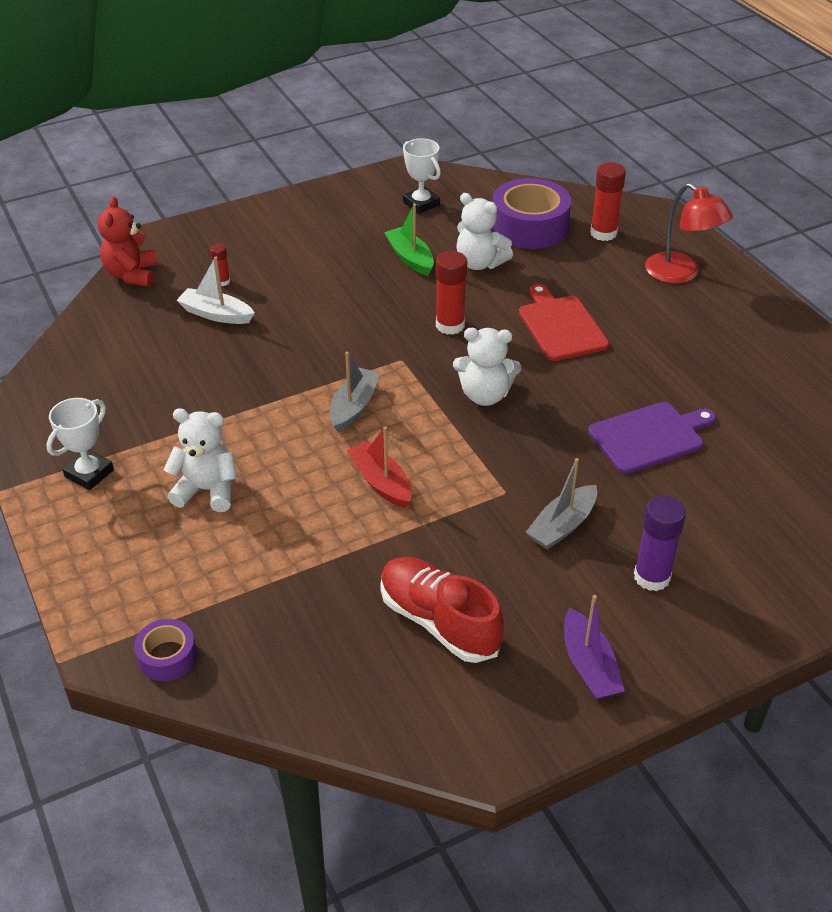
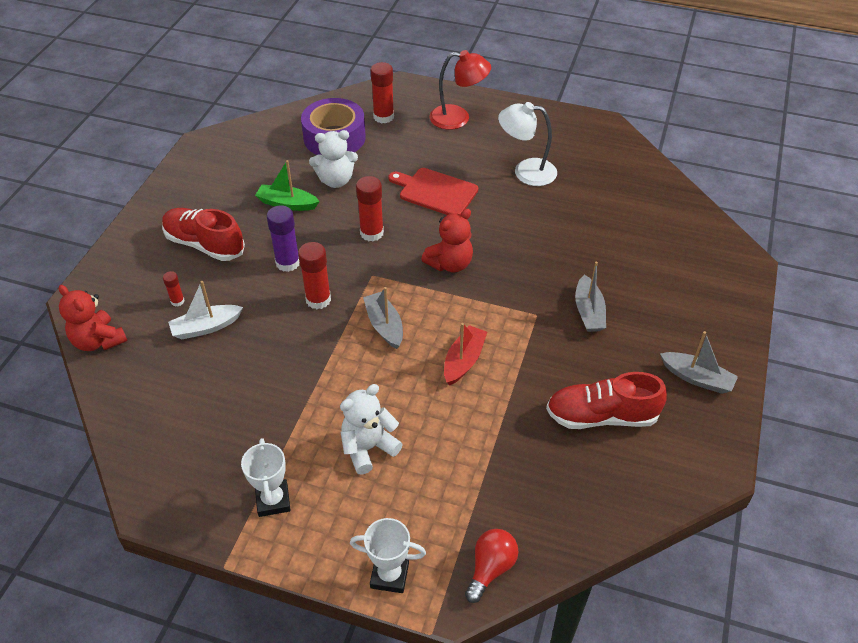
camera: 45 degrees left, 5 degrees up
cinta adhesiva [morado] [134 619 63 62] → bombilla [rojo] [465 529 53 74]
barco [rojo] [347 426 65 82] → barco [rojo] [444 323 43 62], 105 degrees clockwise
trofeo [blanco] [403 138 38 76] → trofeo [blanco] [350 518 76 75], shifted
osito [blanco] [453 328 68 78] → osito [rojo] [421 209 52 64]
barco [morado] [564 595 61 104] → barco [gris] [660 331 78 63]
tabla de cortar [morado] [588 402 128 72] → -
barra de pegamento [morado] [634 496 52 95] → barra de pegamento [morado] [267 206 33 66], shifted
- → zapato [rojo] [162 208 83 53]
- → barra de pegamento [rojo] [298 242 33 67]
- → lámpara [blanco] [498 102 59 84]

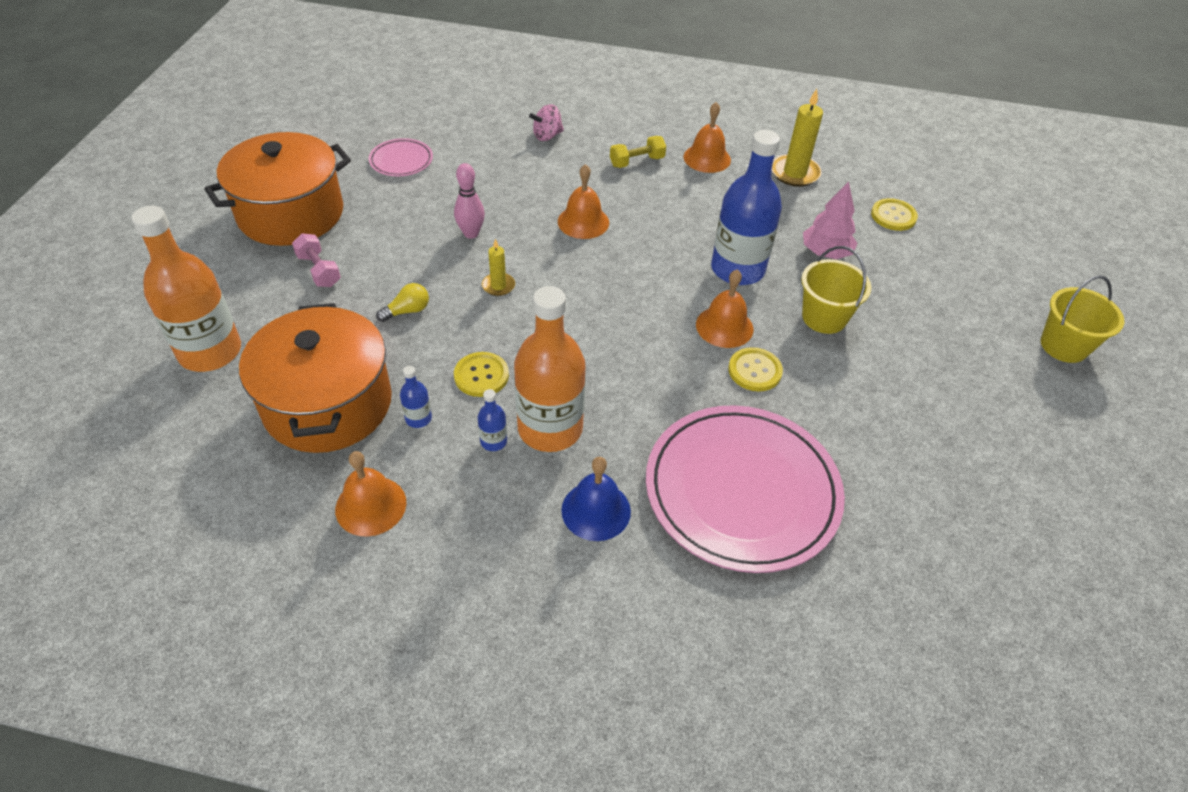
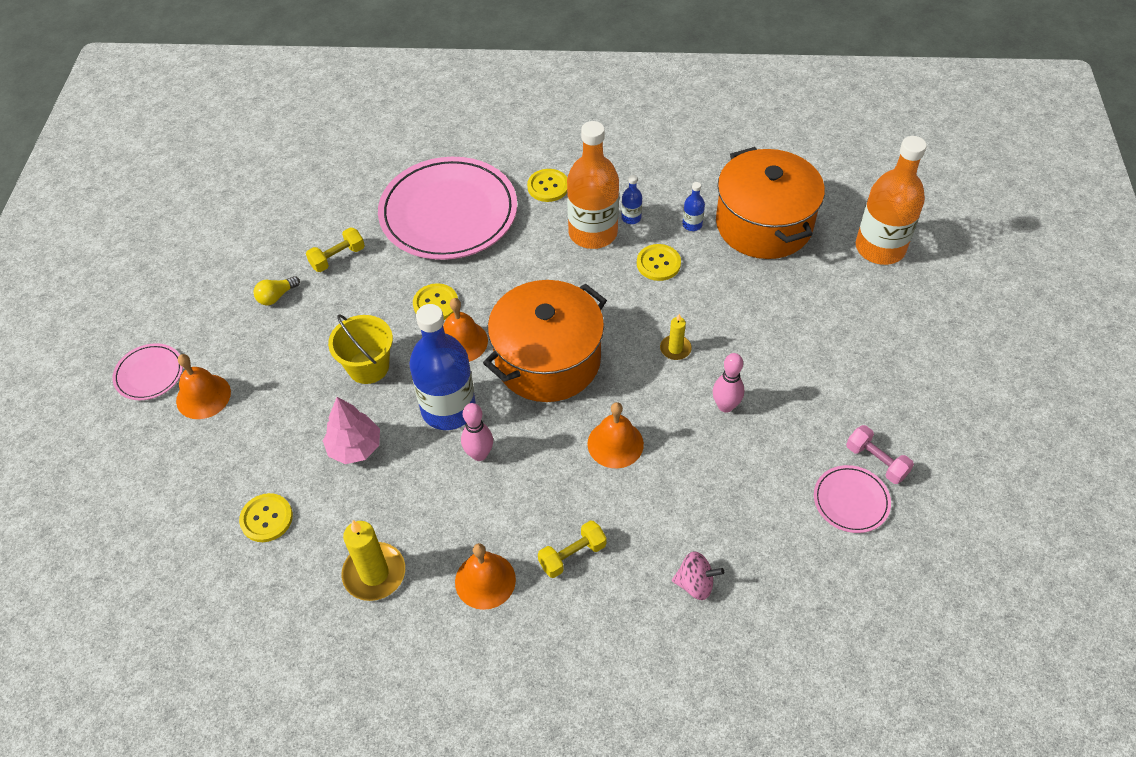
camera: 175 degrees right, 5 degrees up
olla [naranja] [204 132 147 114] → olla [naranja] [483 280 124 122], shifted
mancuerna [rosa] [292 233 49 54] → mancuerna [rosa] [846 425 68 59], shifted
campana [naranja] [335 451 71 86] → campana [naranja] [176 354 55 65], shifted
bombilla [amarillo] [376 283 53 39] → bombilla [amarillo] [253 276 47 29], shifted
peonza [rosa] [529 104 35 37] → peonza [rosa] [672 551 52 49], 45 degrees clockwise
campana [azul] [561 457 70 84] → botón [amarillo] [527 169 40 33]
balde [amarillo] [1041 275 83 88] → plato [rosa] [112 343 71 57]
- → mancuerna [amarillo] [306 227 59 45]
- → bolo [rosa] [461 403 32 58]

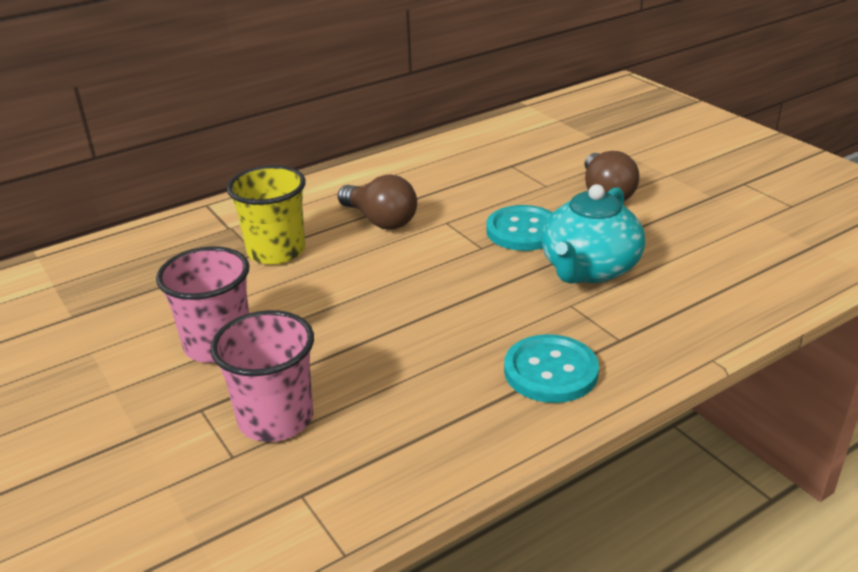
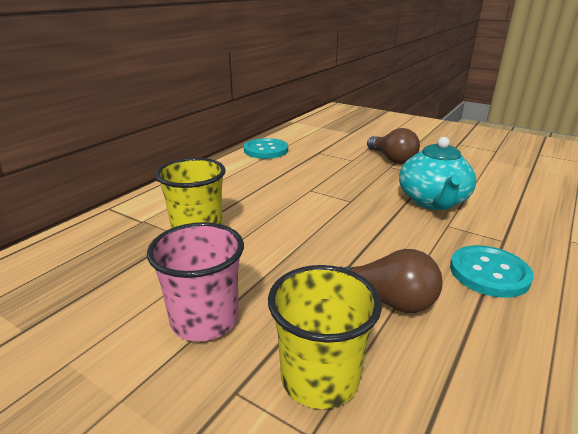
camera: 25 degrees left, 5 degrees down
vaso [rosa] [210 310 104 132] → vaso [amarillo] [268 265 114 144]
bombilla [marrón] [338 175 79 55] → bombilla [marrón] [341 249 102 64], shifted
botón [turquesa] [486 205 67 46] → botón [turquesa] [244 138 44 21], shifted

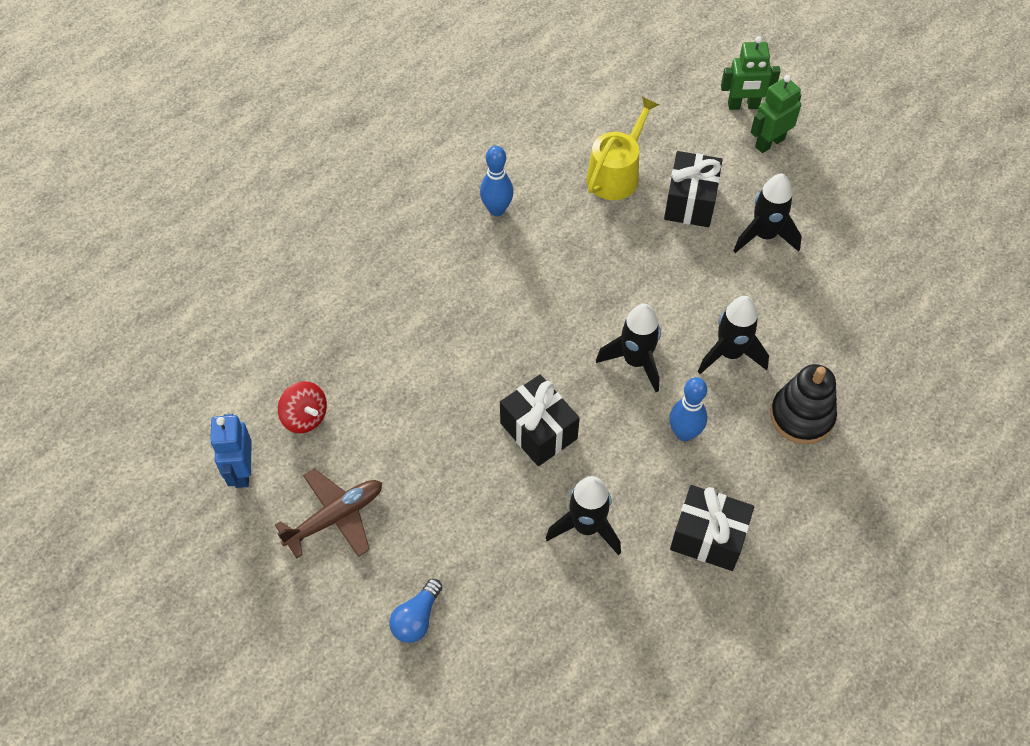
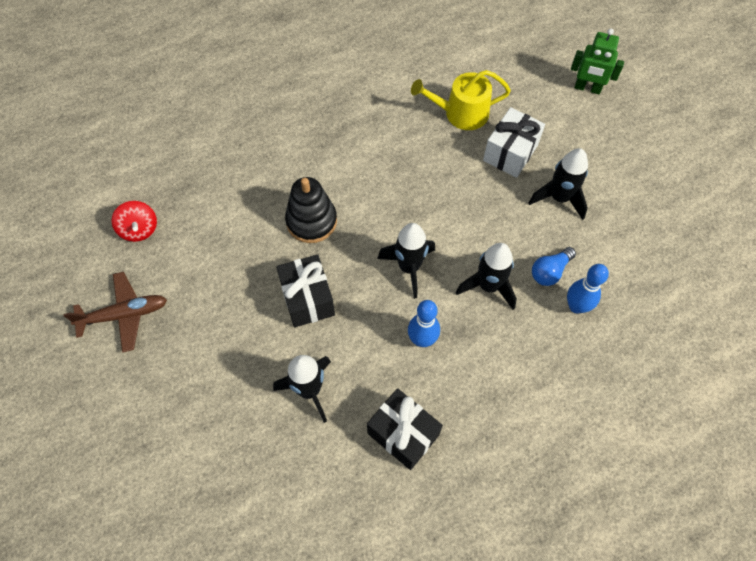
camera: 20 degrees right, 5 degrees up
robot [azul] [210 414 42 74] → -
bombilla [azul] [389 579 53 64] → bombilla [azul] [532 247 44 39], shifted
bolo [azul] [480 146 34 70] → bolo [azul] [567 264 42 50], shifted
regadera [amarillo] [587 96 72 104] → regadera [amarillo] [411 70 100 60], 150 degrees counterclockwise
regalo [negro] [664 151 59 76] → regalo [blanco] [483 107 62 71]
robot [verde] [751 75 50 78] → -
juguete apilable [negro] [770 364 67 80] → juguete apilable [negro] [285 177 52 66], shifted

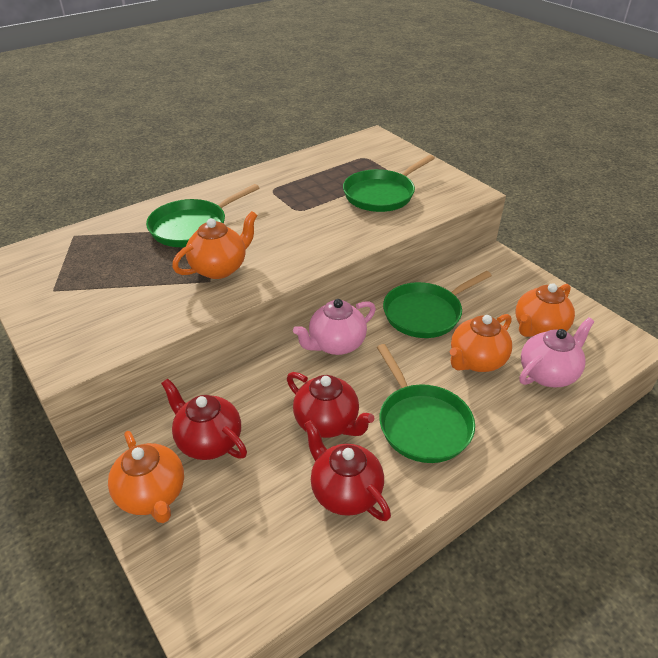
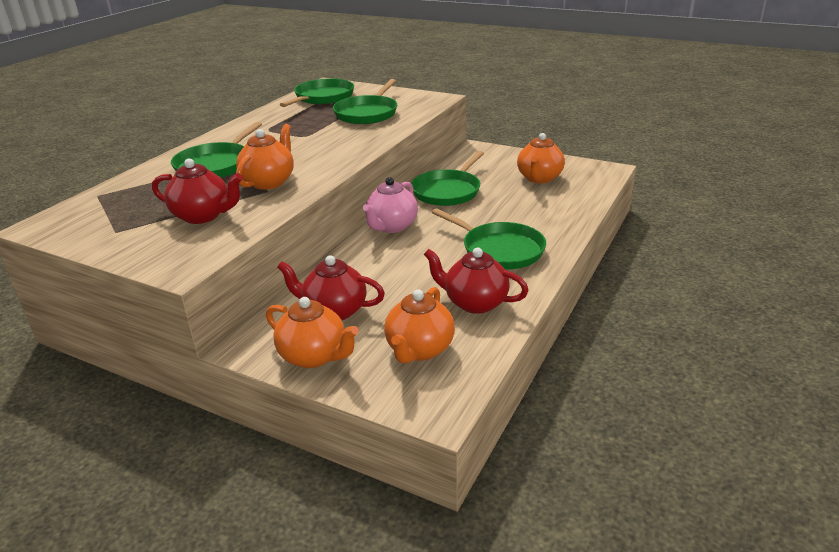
camera: 25 degrees left, 10 degrees down
tetera [rojo] [287 372 87 66] → tetera [rojo] [152 159 91 65], shifted
tetera [naranja] [450 314 62 58] → tetera [naranja] [384 287 71 76], shifted
tetera [rosa] [519 317 76 70] → -
- → sartén [verde] [280 78 74 29]

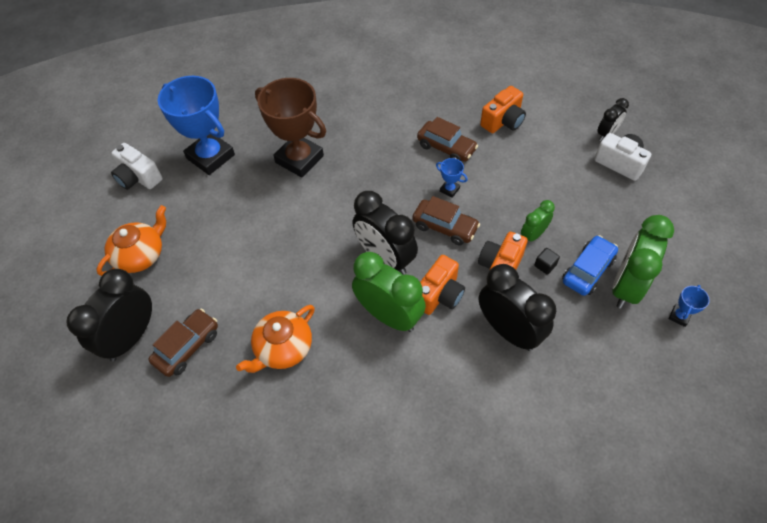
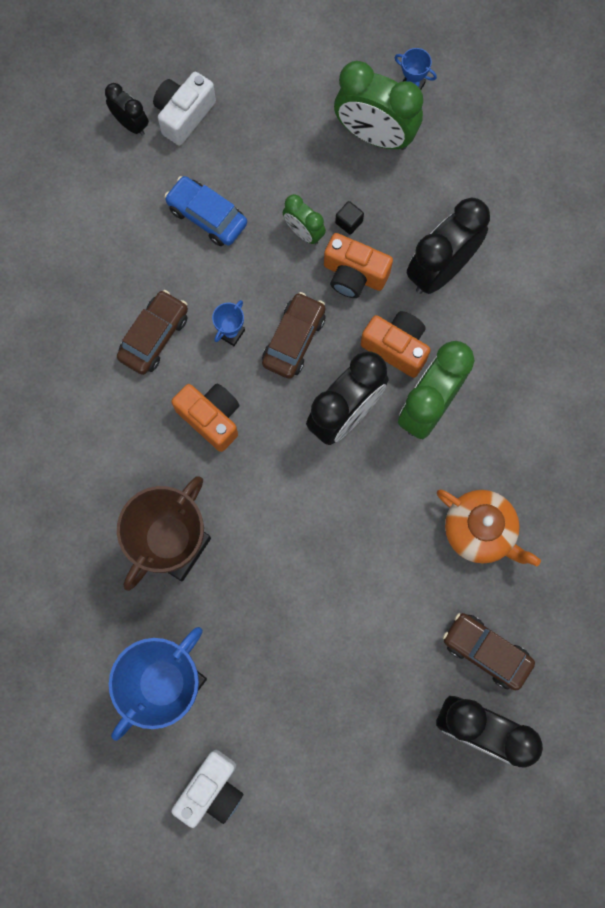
camera: 95 degrees left, 20 degrees up
tetera [naranja] [97 205 69 71] → -
cámara [naranja] [480 86 46 47] → cámara [naranja] [171 384 69 68], shifted
coche [azul] [562 235 56 61] → coche [azul] [164 176 83 70], shifted

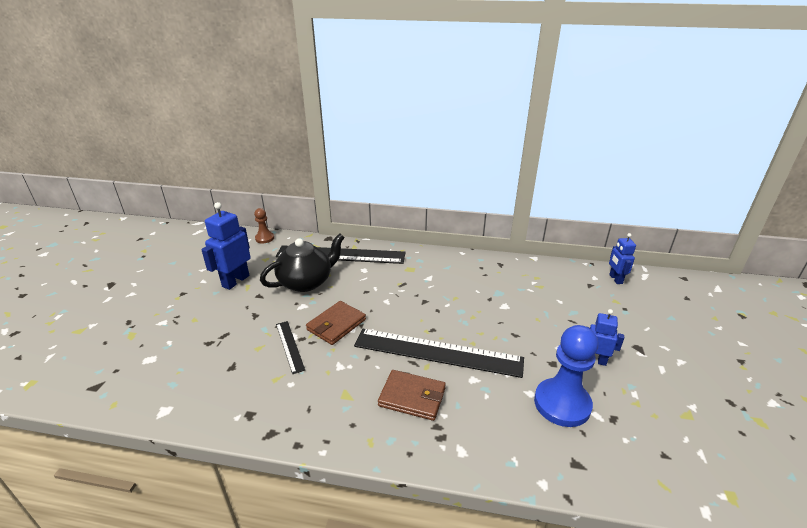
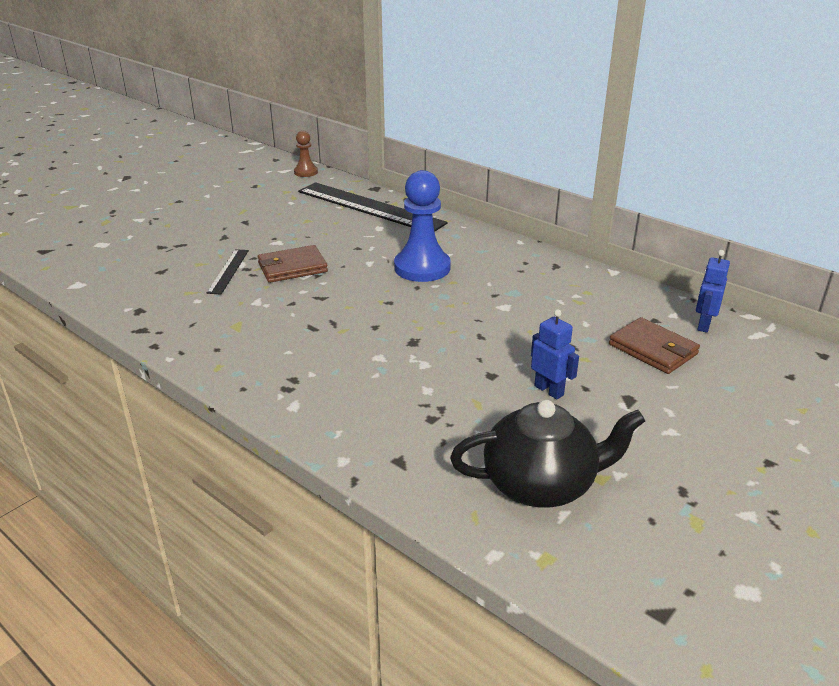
camera: 30 degrees right, 0 degrees up
robot [azul] [201 202 50 88] → -
tetera [negro] [260 234 85 58] → tetera [negro] [450 400 195 107], shifted
regla [negro] [354 329 170 49] → -
cartera [marrón] [378 370 68 51] → cartera [marrón] [609 317 91 57], shifted
peón [azul] [534 325 64 102] → peón [azul] [394 170 57 112], shifted

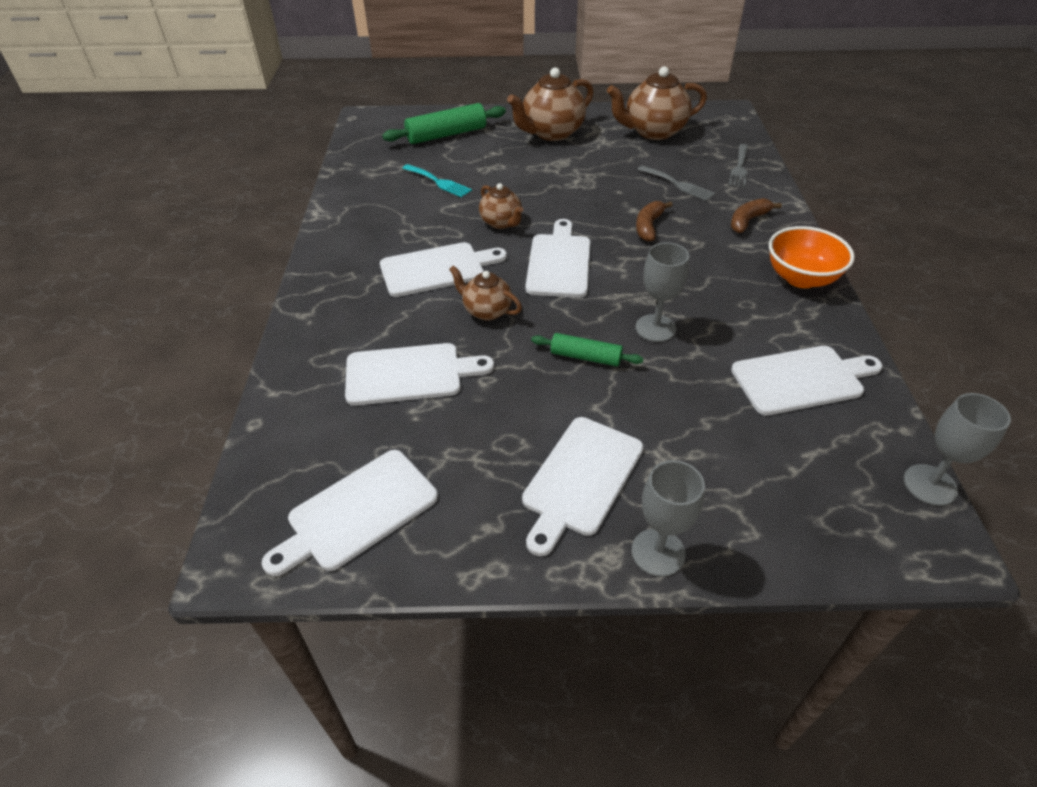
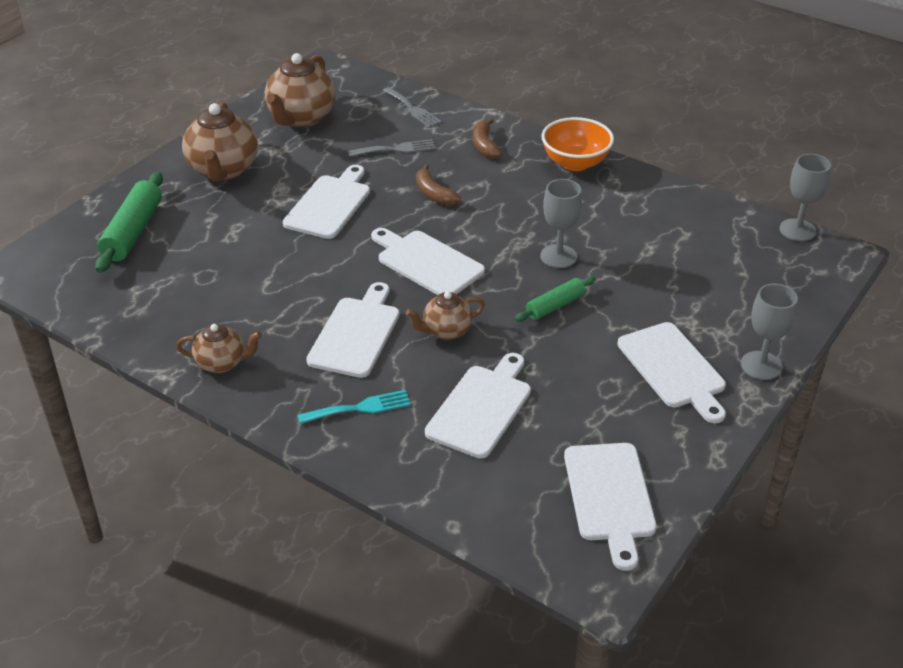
camera: 55 degrees left, 5 degrees down
tenedor [turquesa] [402 164 70 34] → tenedor [turquesa] [297 390 114 34], shifted
tetera [marrón] [479 183 44 46] → tetera [marrón] [176 324 86 49], shifted
tabla de cortar [blanco] [731 346 151 69] → tabla de cortar [blanco] [283 165 87 74], shifted

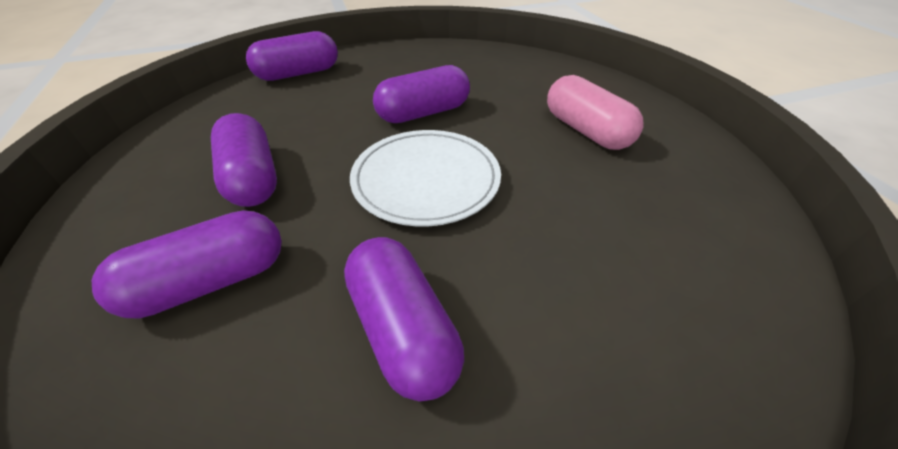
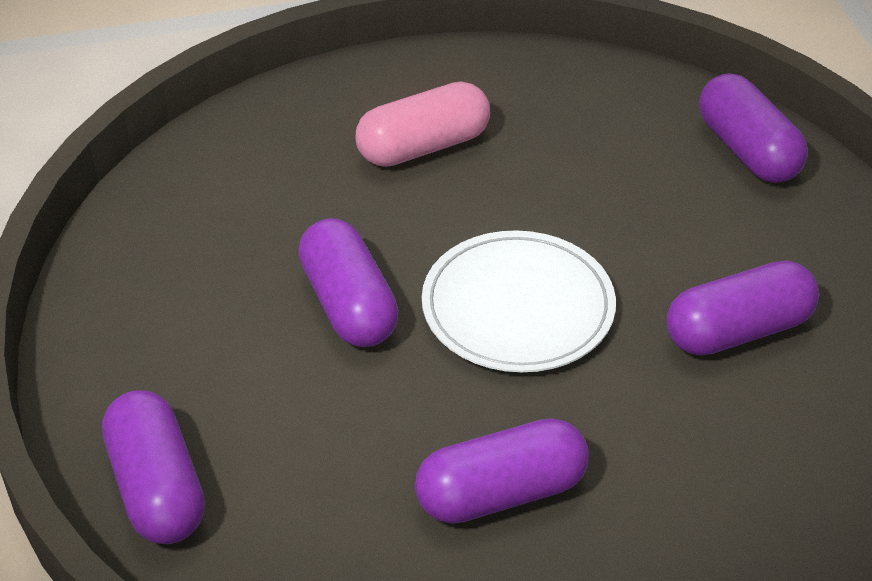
camera: 85 degrees left, 0 degrees up
cápsula [morado] [92 210 190 108] → cápsula [morado] [699 73 109 110], shifted

